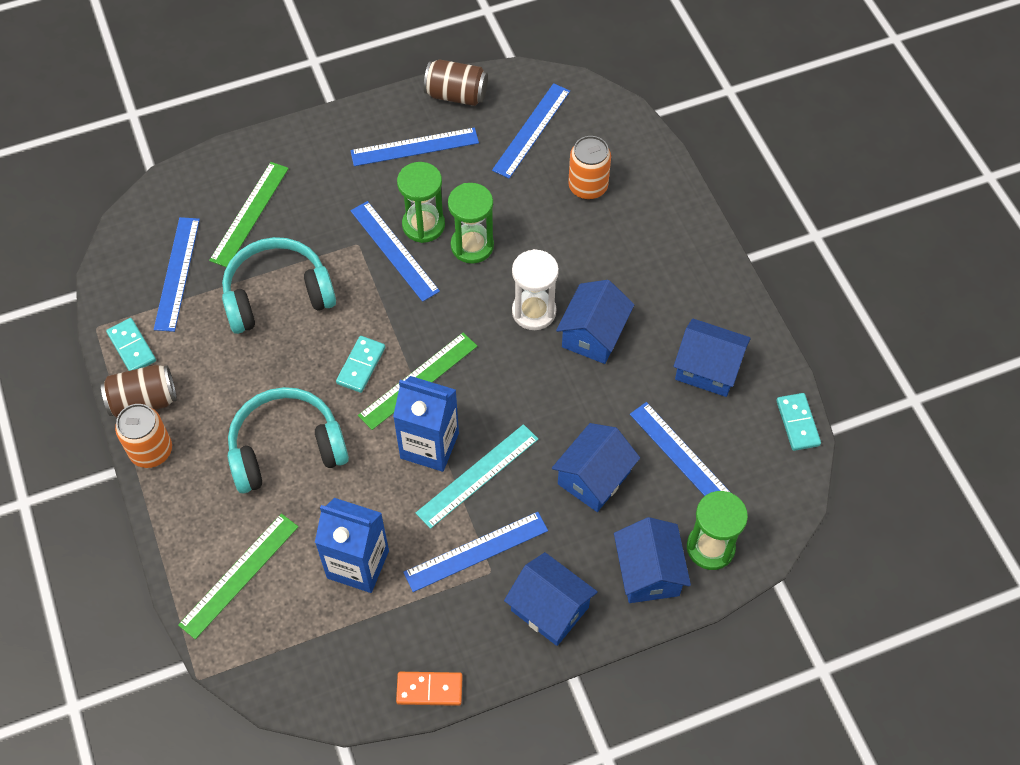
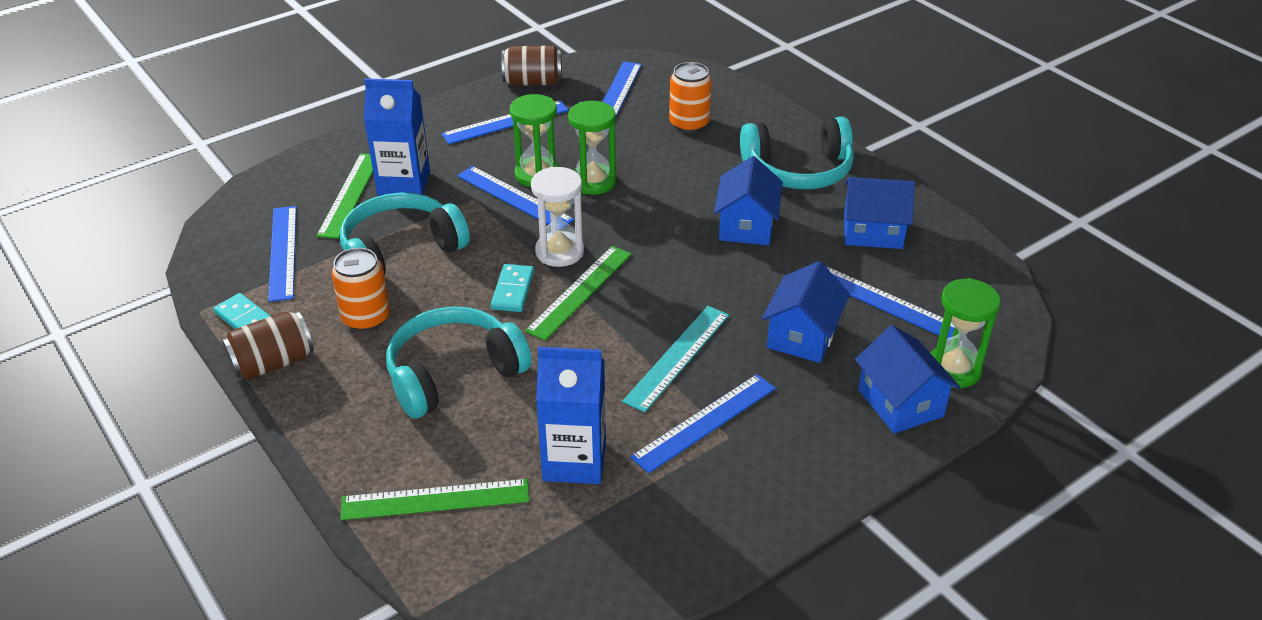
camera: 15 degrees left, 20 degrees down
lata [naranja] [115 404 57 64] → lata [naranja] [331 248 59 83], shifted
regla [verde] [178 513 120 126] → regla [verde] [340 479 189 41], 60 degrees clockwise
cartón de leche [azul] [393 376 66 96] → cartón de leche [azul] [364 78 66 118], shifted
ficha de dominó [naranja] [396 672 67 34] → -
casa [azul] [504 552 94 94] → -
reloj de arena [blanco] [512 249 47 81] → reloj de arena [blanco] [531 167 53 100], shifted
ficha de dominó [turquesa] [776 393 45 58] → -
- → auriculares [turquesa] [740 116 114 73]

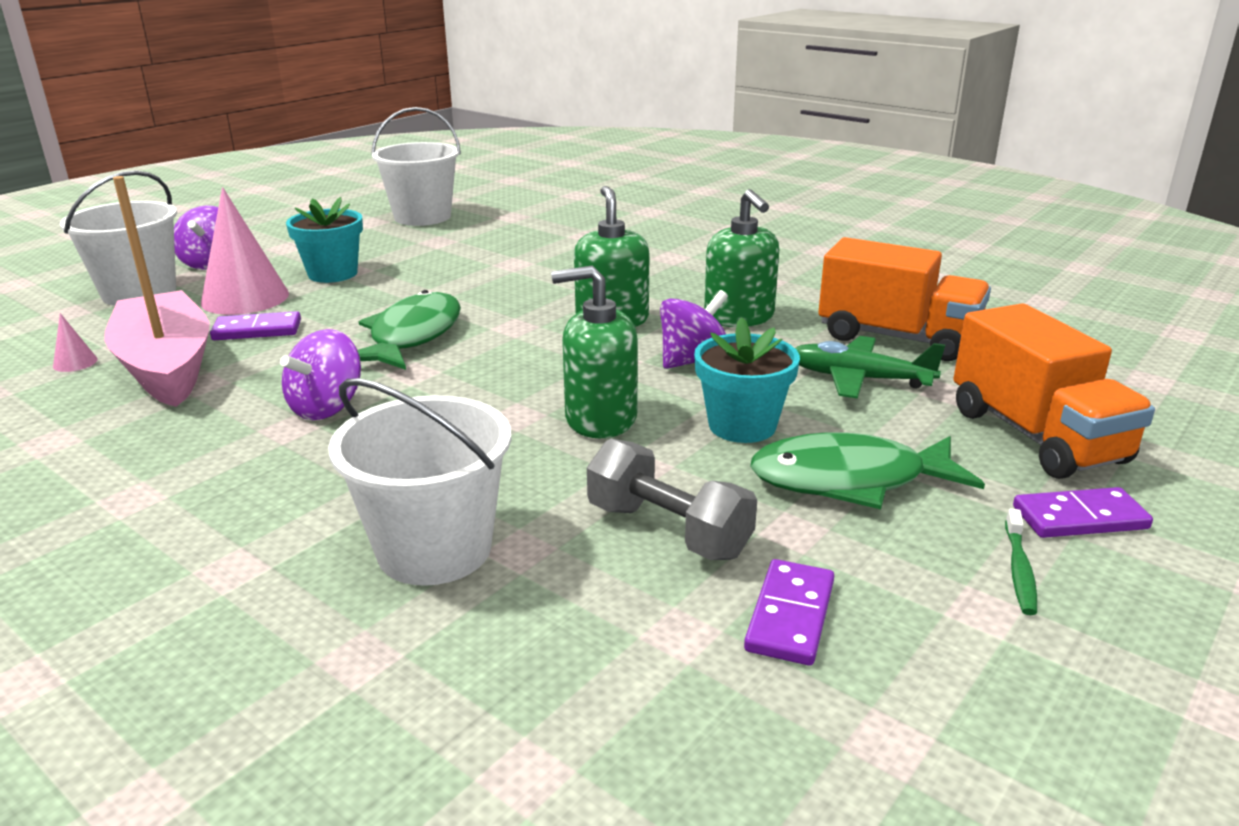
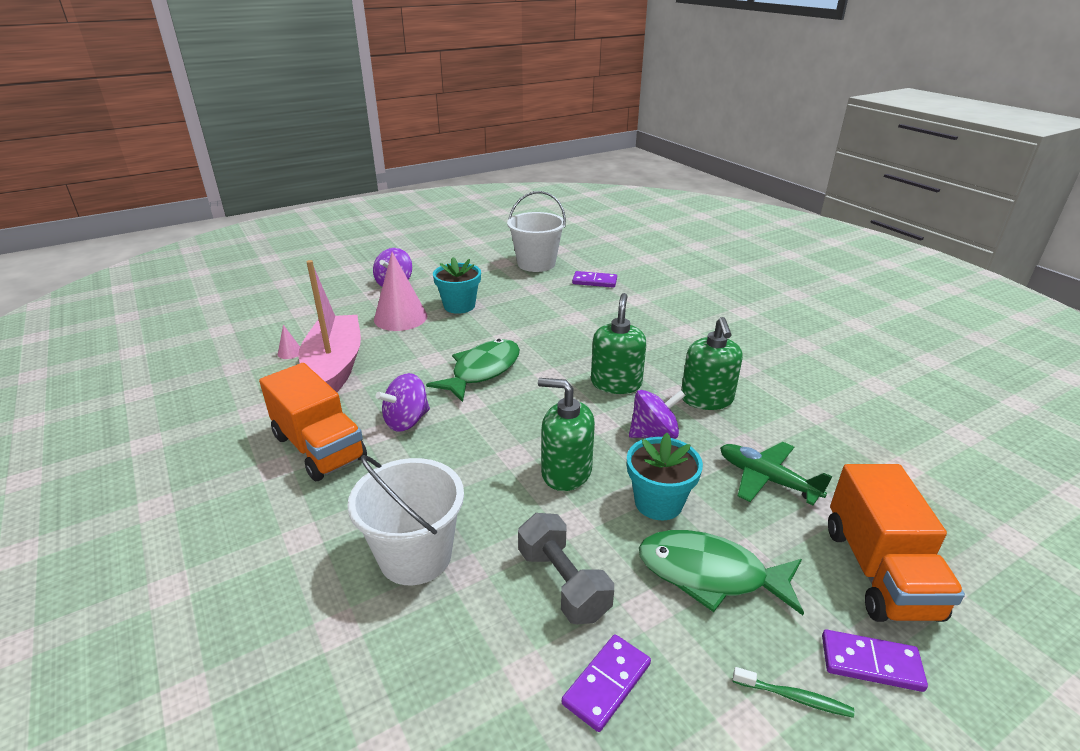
camera: 20 degrees right, 5 degrees up
balde [blanco] [60 170 117 136] → -
ficha de dominó [morado] [210 311 91 29] → ficha de dominó [morado] [572 271 45 17], shifted
camión [naranja] [818 237 173 124] → camión [naranja] [259 363 108 118], shifted
cepillo de dientes [verde] [1005 508 32 107] → cepillo de dientes [verde] [733 667 121 51], 105 degrees counterclockwise

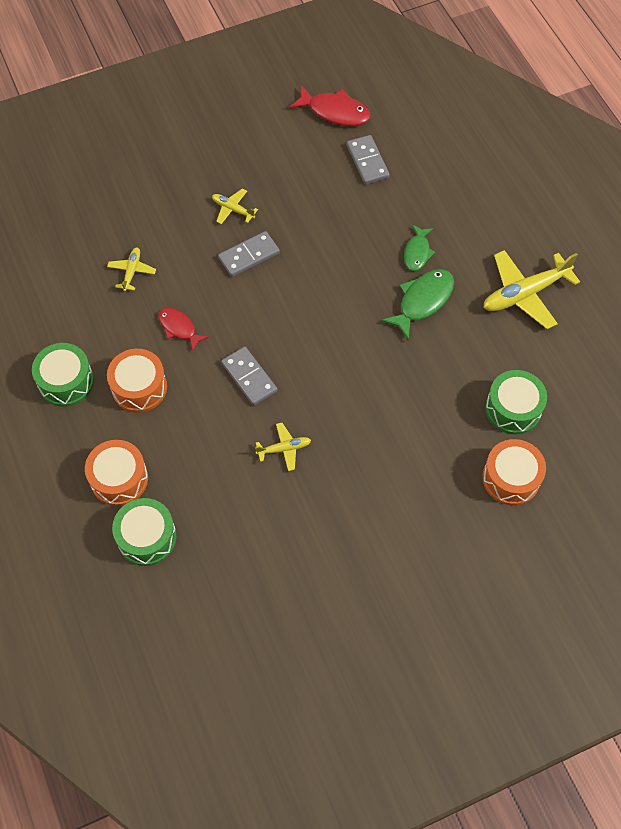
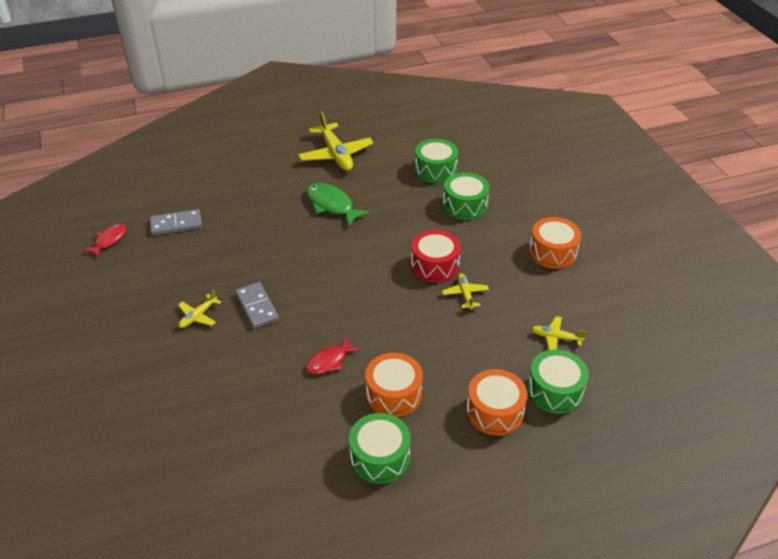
camera: 85 degrees left, 20 degrees down
avión [amarillo] [107 247 49 44] → avión [amarillo] [532 316 54 34], shifted
ficha de dominó [gris] [221 347 56 58] → -
pez [rojo] [289 85 82 41] → pez [rojo] [83 223 44 35], x0.64
pez [verde] [404 224 31 47] → -
tambor [naranja] [482 439 64 66] → tambor [naranja] [529 217 52 52], shifted
- → tambor [rojo] [411 230 50 53]
- → tambor [verde] [443 172 46 48]

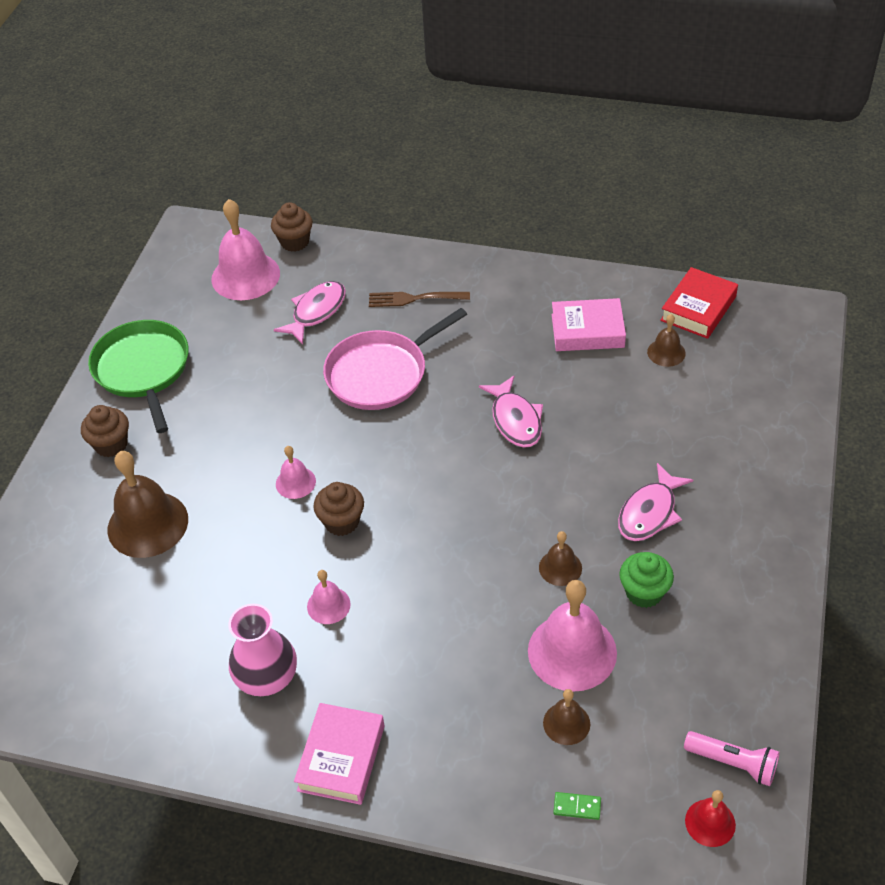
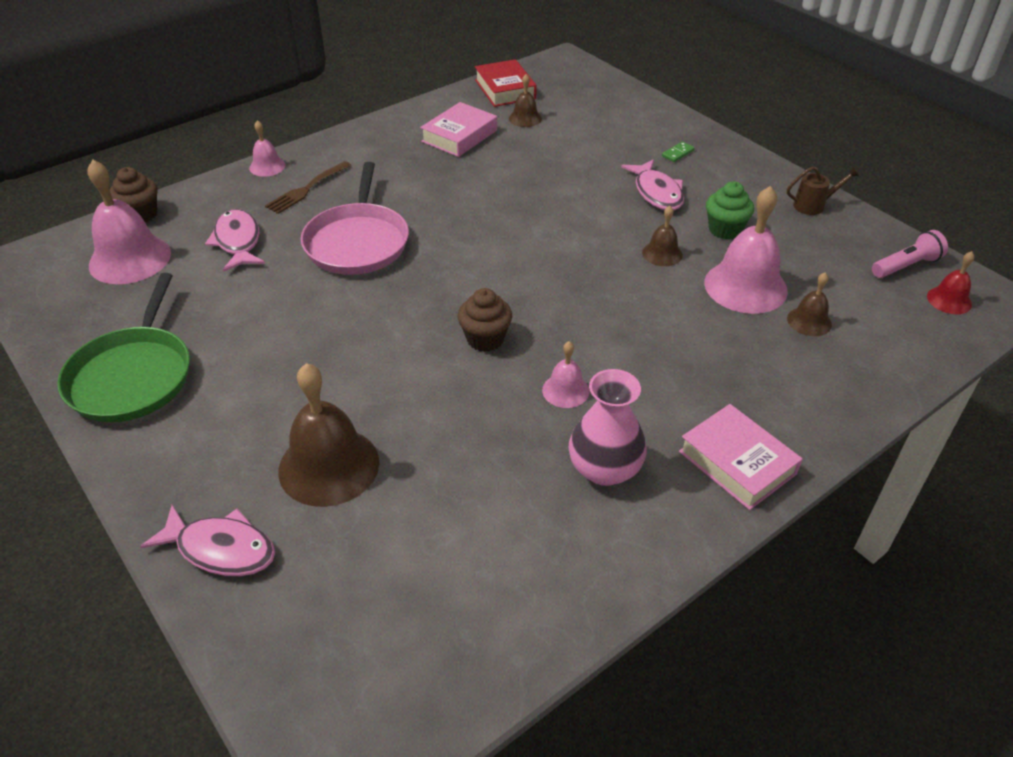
camera: 55 degrees left, 5 degrees down
magdalena [marrón] [81 405 48 52] → -
sartén [verde] [88 320 101 113] → sartén [verde] [57 273 133 149], 105 degrees counterclockwise
campana [rosa] [276 446 40 53] → campana [rosa] [249 120 37 57], shifted
pez [rosa] [479 376 64 72] → pez [rosa] [140 505 135 71], shifted
ficha de dominó [verde] [553 792 48 28] → ficha de dominó [verde] [662 142 33 20], shifted
- → regadera [marrón] [787 166 72 49]

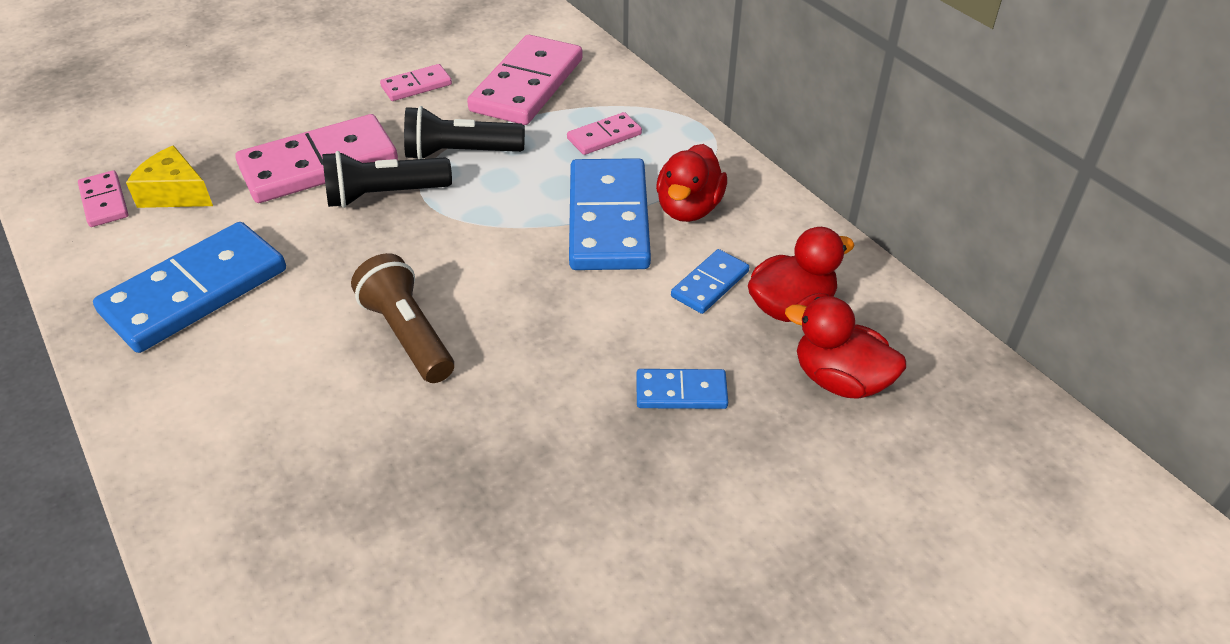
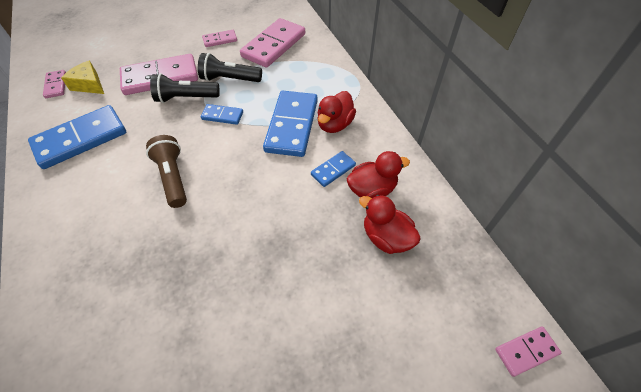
camera: 10 degrees right, 10 degrees up
ficha de dominó [rosa] [567 112 75 43] → ficha de dominó [rosa] [495 327 66 50], shifted
ficha de dominó [azul] [636 369 92 40] → ficha de dominó [azul] [201 104 42 21], shifted

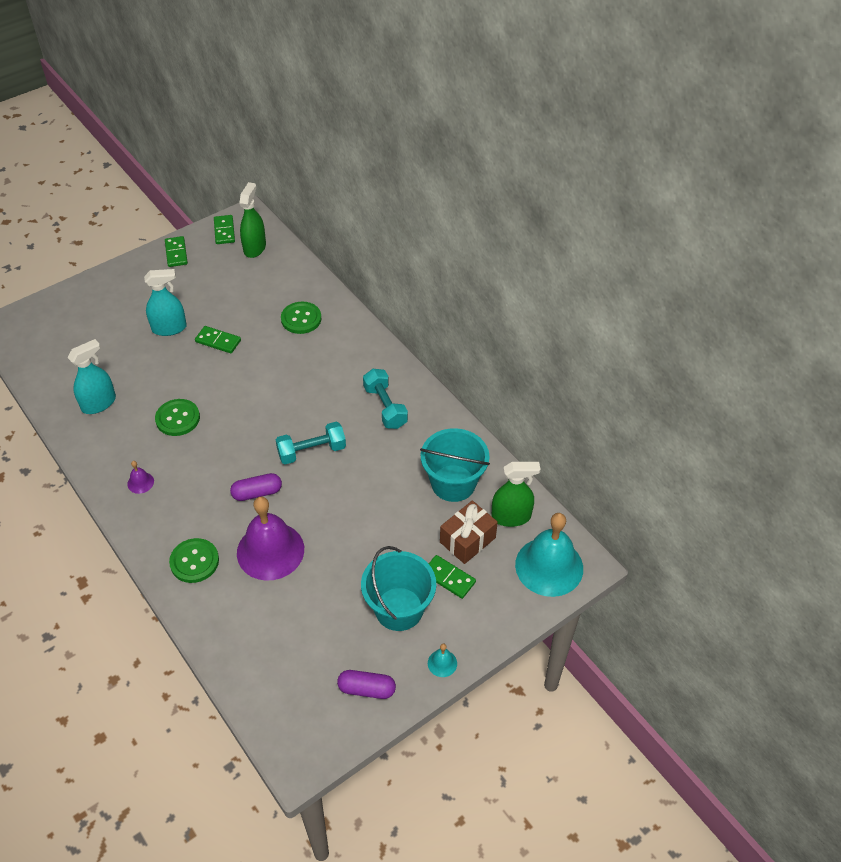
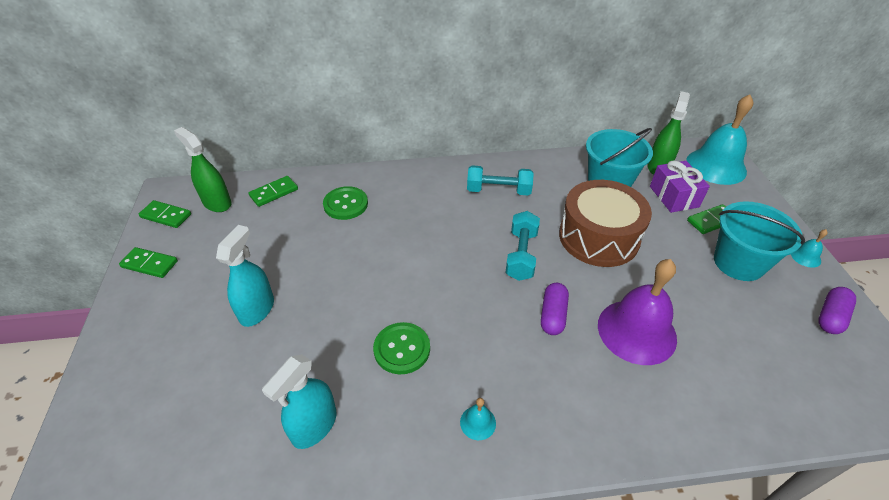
camera: 60 degrees left, 5 degrees down
pulverizador [turquesa] [67 339 49 75] → pulverizador [turquesa] [262 354 75 95], 135 degrees counterclockwise
campana [morado] [127 461 27 33] → campana [turquesa] [460 398 36 42]
botón [verde] [169 538 50 45] → -
ficha de dominó [verde] [195 326 46 27] → ficha de dominó [verde] [249 176 49 31], shifted
regalo [marrón] [440 501 58 63] → regalo [morado] [650 161 60 52]
- → tambor [marrón] [559 180 93 87]

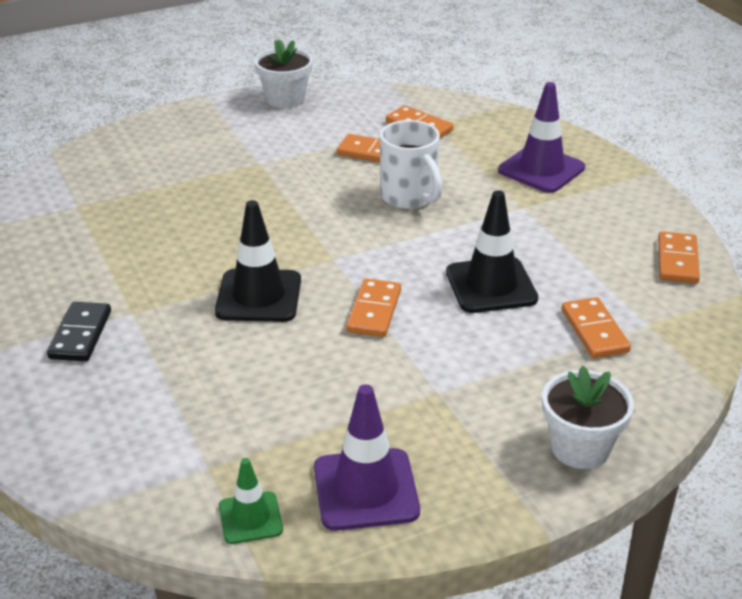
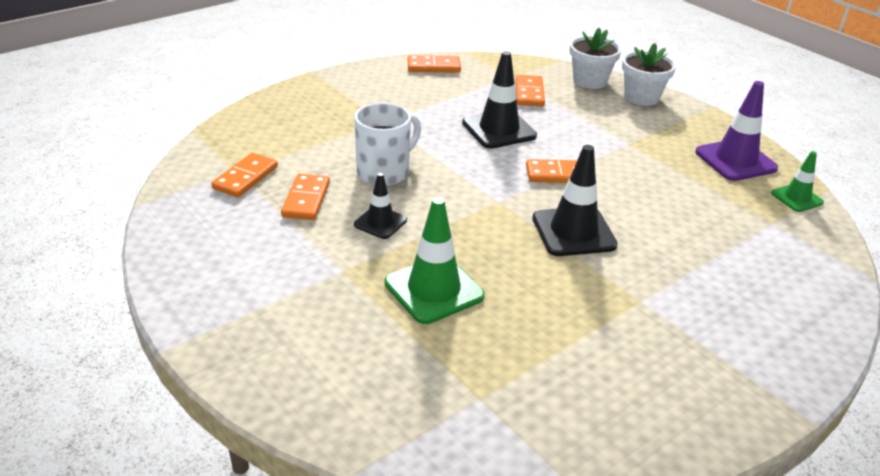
camera: 105 degrees left, 0 degrees up
ficha de dominó [negro] [47 302 64 59] → -
maceta [blanco] [254 39 59 69] → maceta [blanco] [570 28 52 61], shifted
cono de tráfico [morado] [498 82 87 111] → -
ficha de dominó [naranja] [562 297 69 61] → ficha de dominó [naranja] [515 75 30 32], 60 degrees counterclockwise
- → cono de tráfico [negro] [354 173 53 66]
- → cono de tráfico [verde] [385 197 100 127]

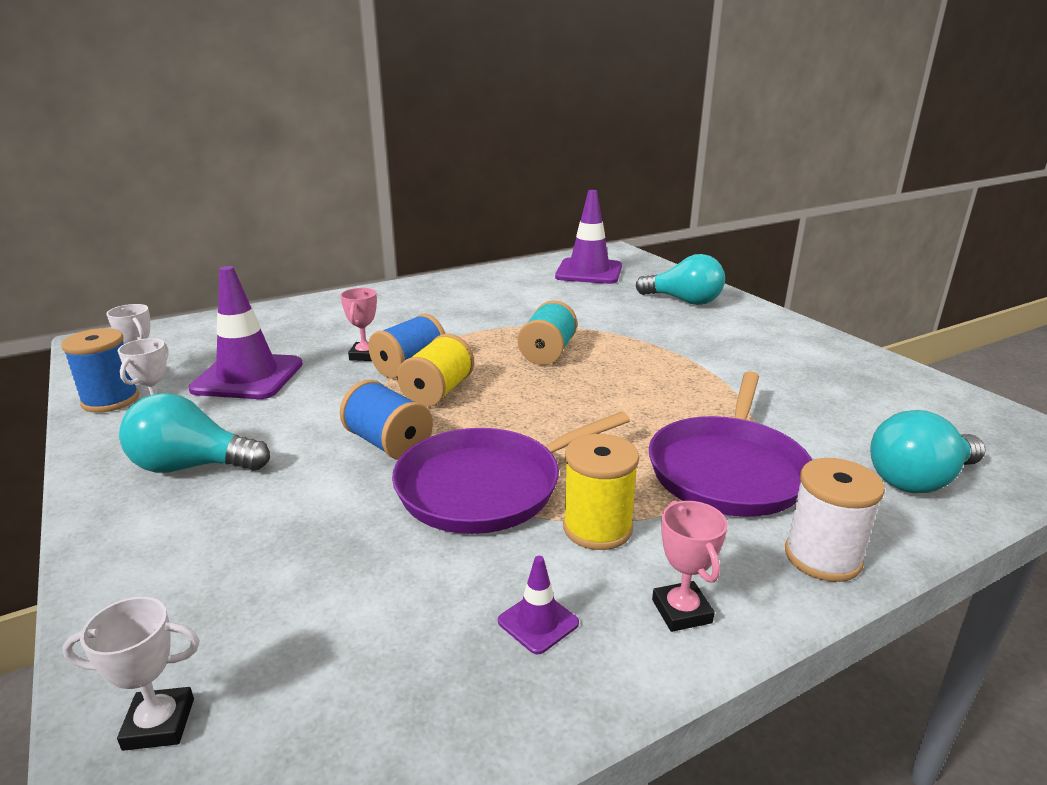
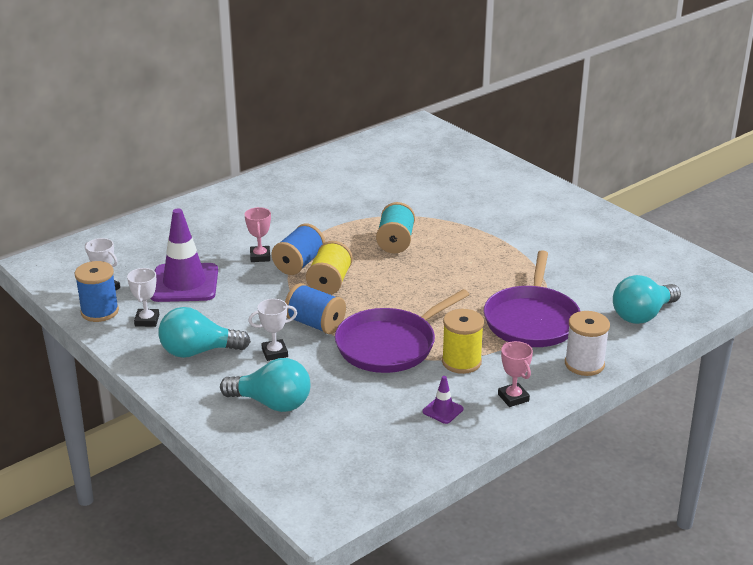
camera: 10 degrees left, 5 degrees up
trofeo [blanco] [62 597 138 154] → trofeo [blanco] [248 299 49 62], shifted
cono de tráfico [morado] [555 190 67 94] → -
bombilla [turquesa] [636 254 89 51] → bombilla [turquesa] [220 358 90 54], shifted

